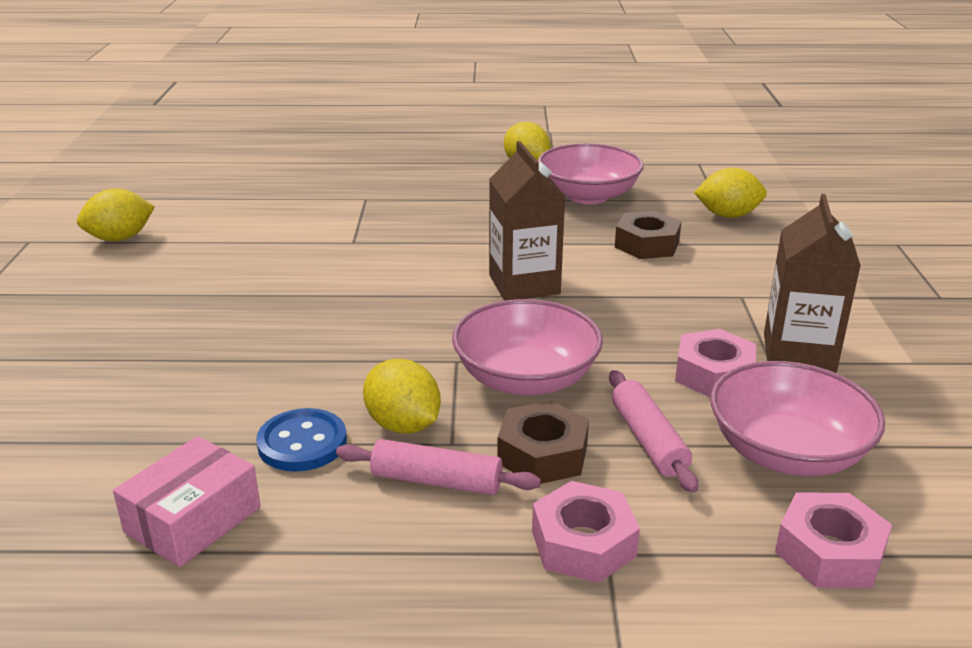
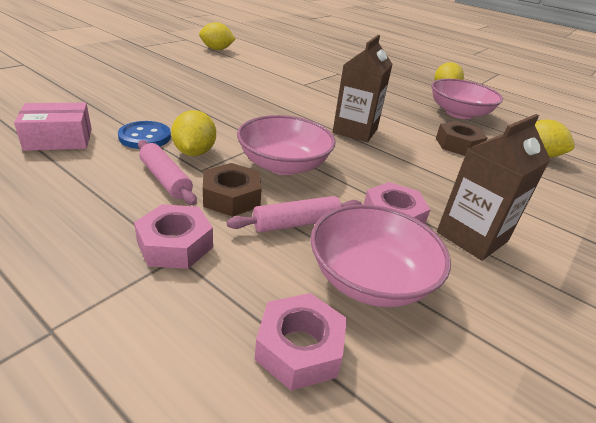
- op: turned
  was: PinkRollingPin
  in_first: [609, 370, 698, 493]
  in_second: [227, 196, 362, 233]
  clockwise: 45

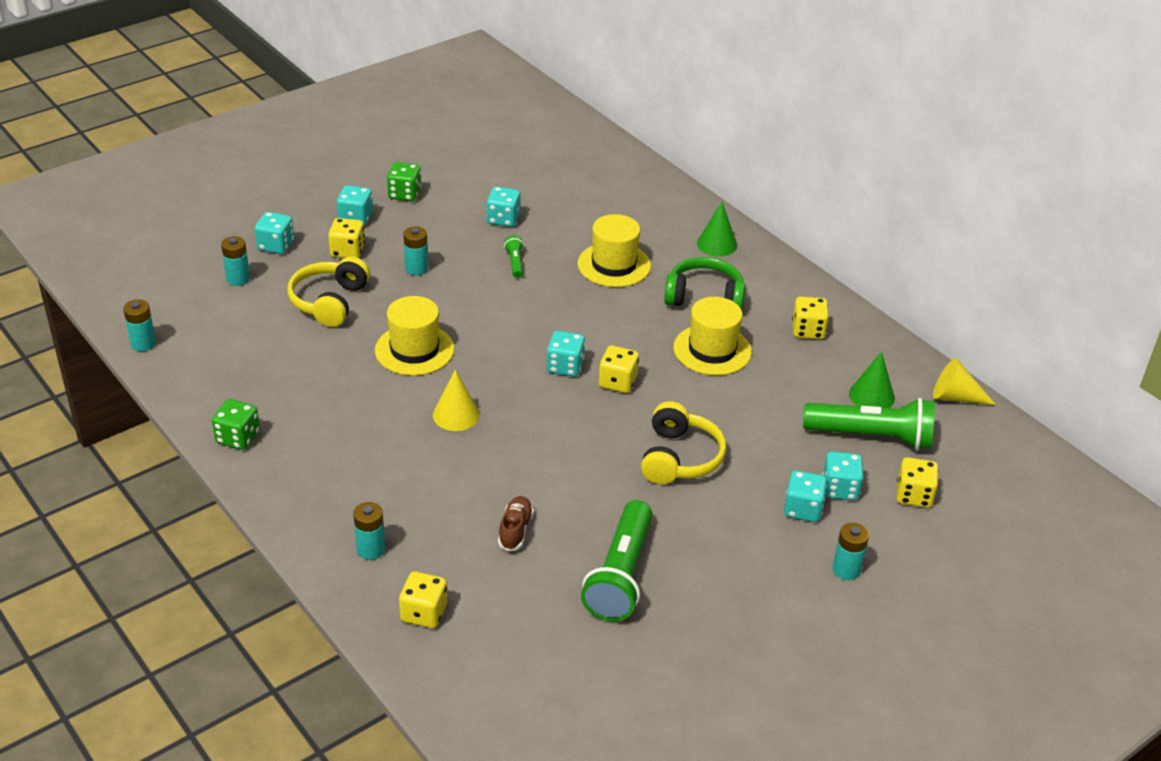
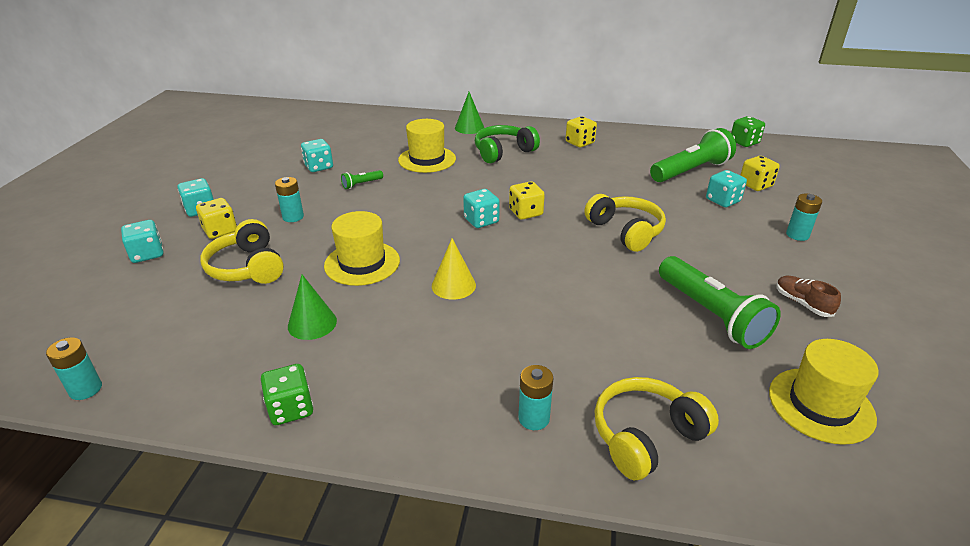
- op: removed
  was: TurquoiseBattery
  in_first: [221, 236, 250, 286]
- op: moved
  was: GreenDice
  in_first: [387, 162, 421, 202]
  in_second: [731, 116, 765, 147]
- op: replaced
  was: YellowDice
  now: YellowHeadphones
  in_first: [399, 571, 447, 628]
  in_second: [594, 377, 719, 480]
- op: moved
  was: BrownShoe
  in_first: [498, 496, 534, 552]
  in_second: [776, 275, 841, 317]
- op: turned
  was: GreenFlashlight
  in_first: [504, 235, 524, 278]
  in_second: [341, 170, 383, 189]
  clockwise: -75
- op: moved
  was: YellowHat
  in_first: [674, 297, 752, 375]
  in_second: [769, 339, 879, 445]
- op: removed
  was: TurquoiseDice
  in_first: [784, 470, 827, 522]
- op: moved
  was: GreenCone
  in_first: [849, 351, 895, 408]
  in_second: [288, 275, 337, 340]
- op: removed
  was: YellowCone
  in_first: [933, 358, 996, 405]

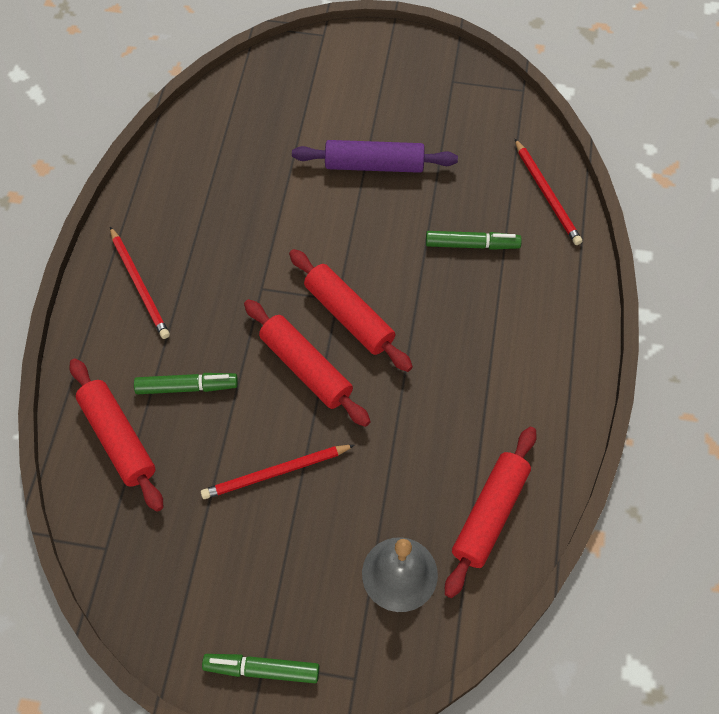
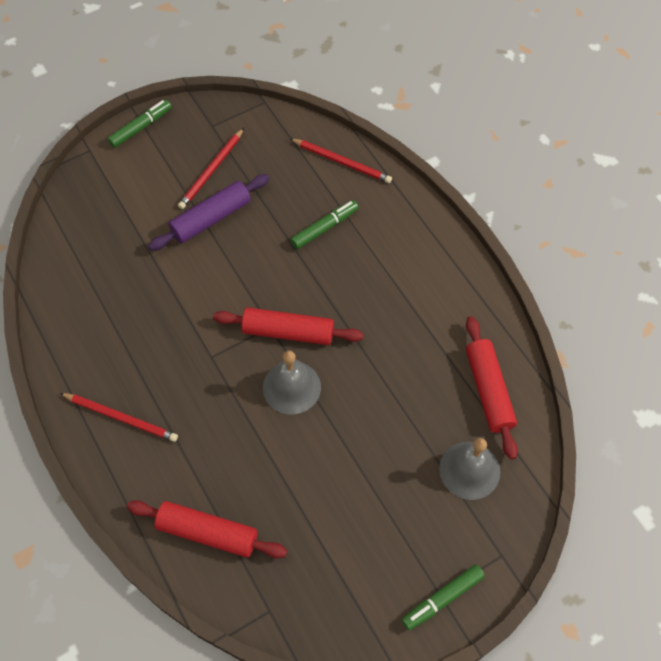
- op: moved
  was: GreenMarker
  in_first: [134, 373, 238, 394]
  in_second: [107, 100, 172, 148]
- op: moved
  was: RedPencil
  in_first: [201, 445, 355, 499]
  in_second: [178, 128, 244, 209]
- op: replaced
  was: RedRollingPin
  now: GreyBell
  in_first: [244, 299, 371, 427]
  in_second: [263, 350, 321, 414]

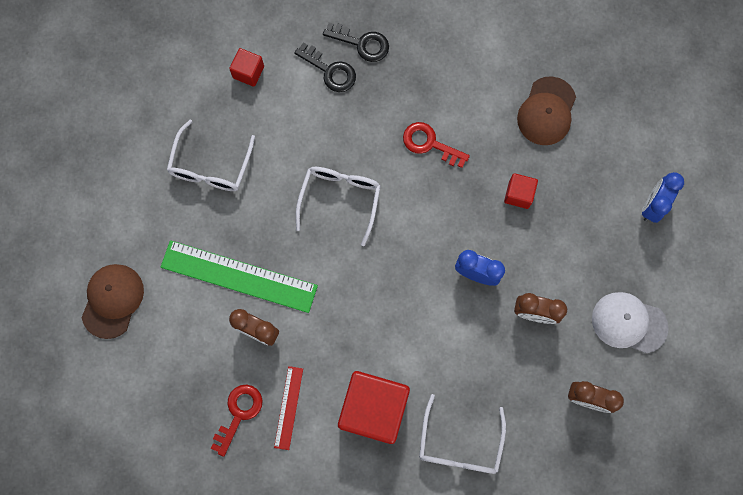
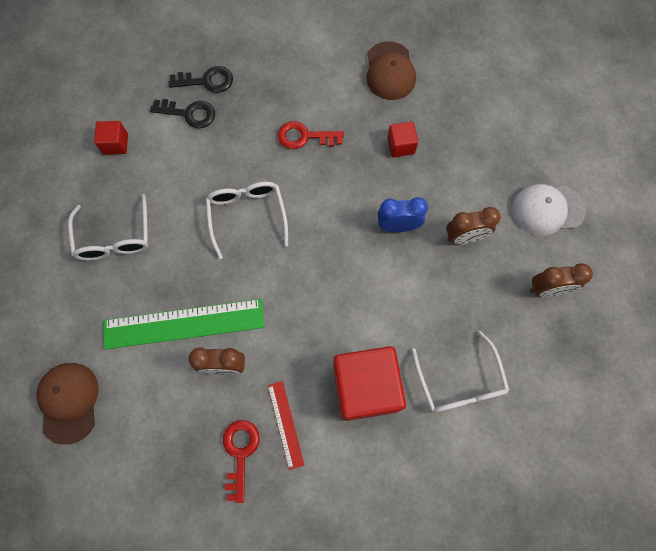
- op: removed
  was: BlueClock
  in_first: [642, 172, 684, 223]

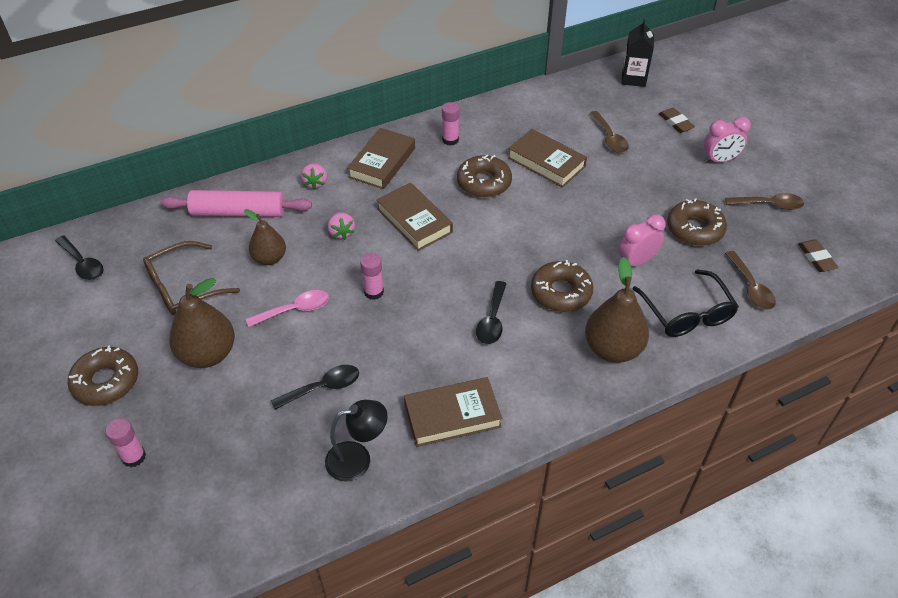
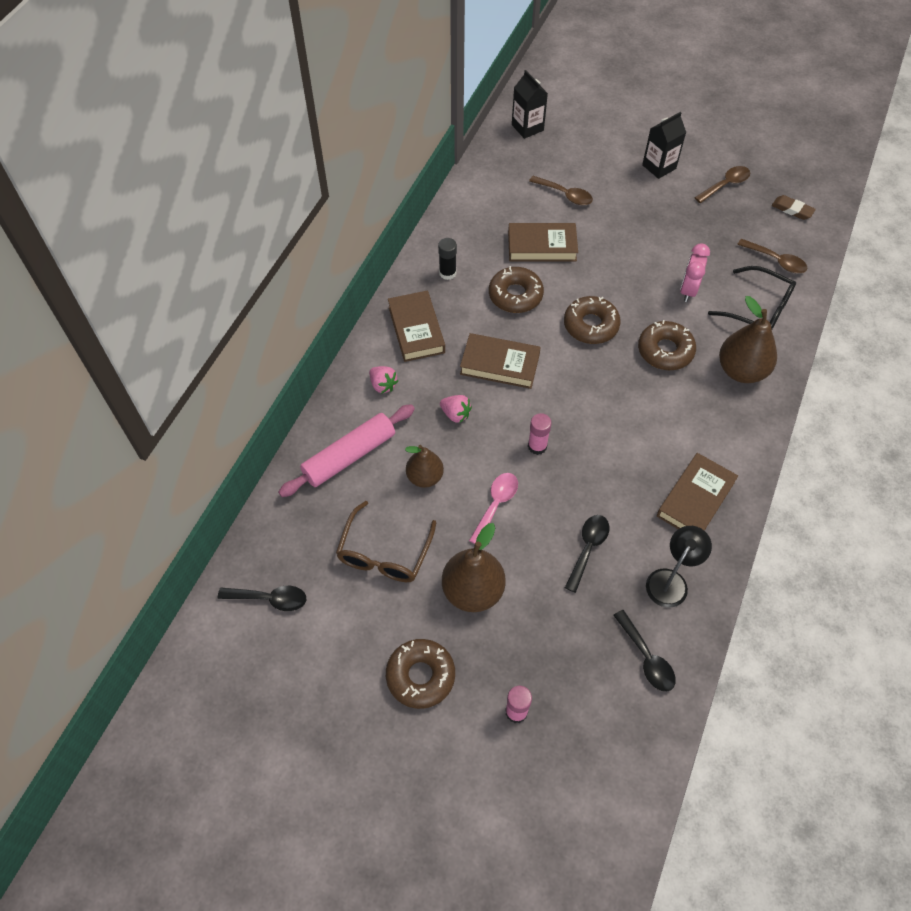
- op: recoloured
  was: PinkGlueStick
  now: BlackGlueStick
  in_first: [442, 102, 460, 146]
  in_second: [438, 238, 457, 280]
- op: moved
  was: BlackSpoon
  in_first: [476, 281, 507, 344]
  in_second: [613, 610, 676, 692]
- op: removed
  was: BrownEraser
  in_first: [659, 108, 695, 133]
- op: moved
  was: BrownDonut
  in_first: [667, 198, 727, 246]
  in_second: [564, 296, 621, 344]
- op: replaced
  was: PinkClock
  now: BlackCarton
  in_first: [704, 116, 751, 163]
  in_second: [642, 112, 686, 179]

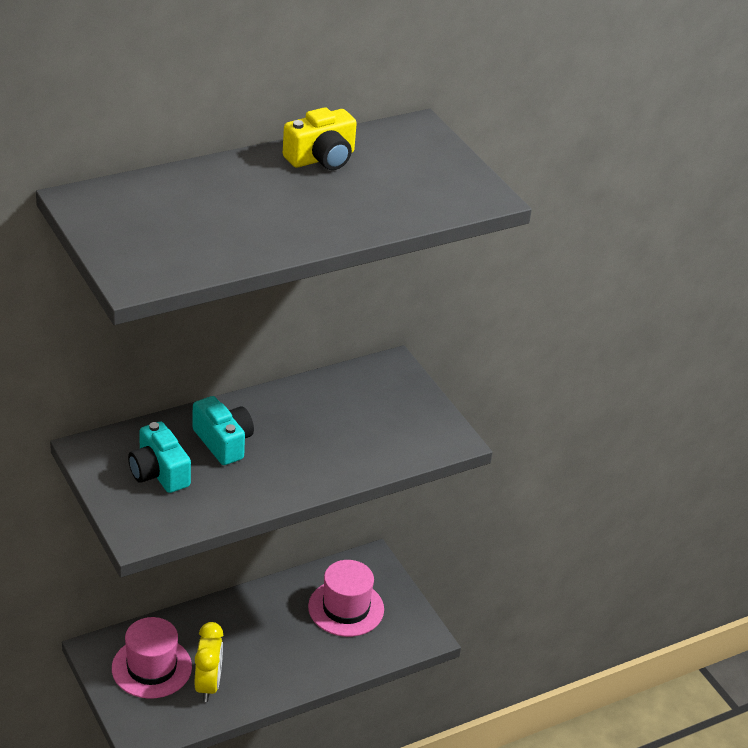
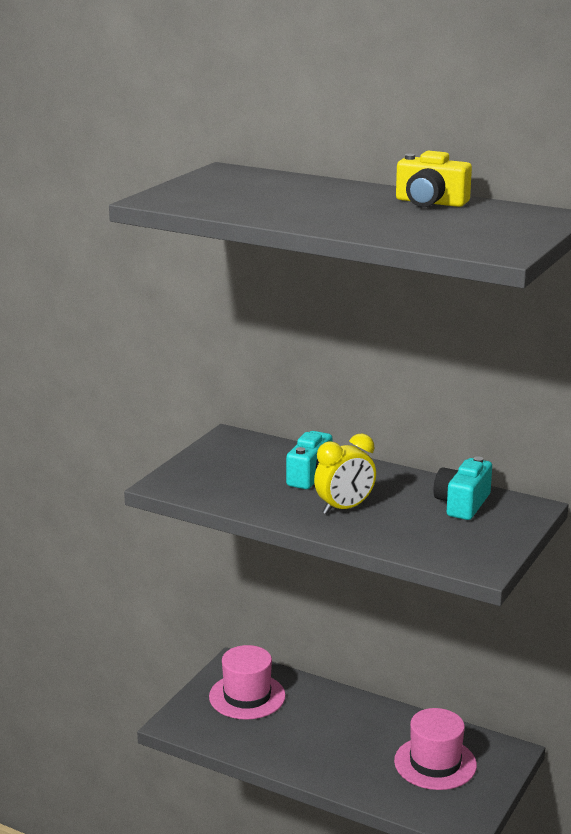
- op: moved
  was: TurquoiseCamera
  in_first: [128, 422, 191, 493]
  in_second: [433, 456, 492, 520]
- op: moved
  was: YellowClock
  in_first: [195, 622, 223, 702]
  in_second: [314, 434, 376, 514]

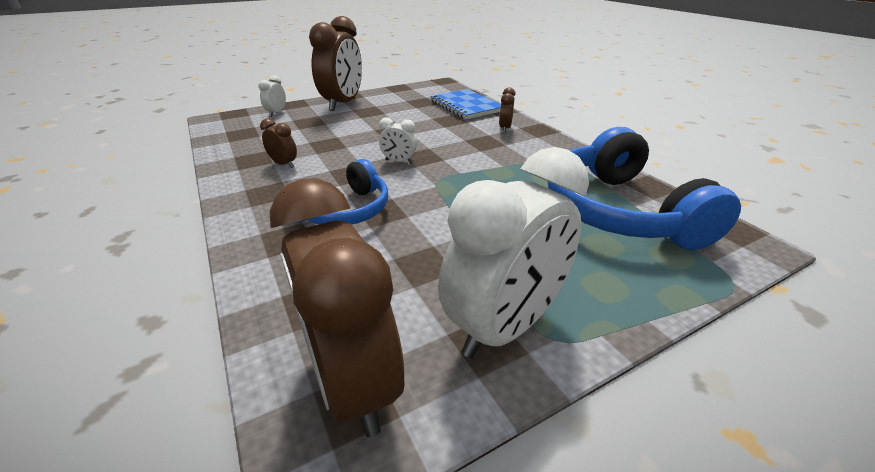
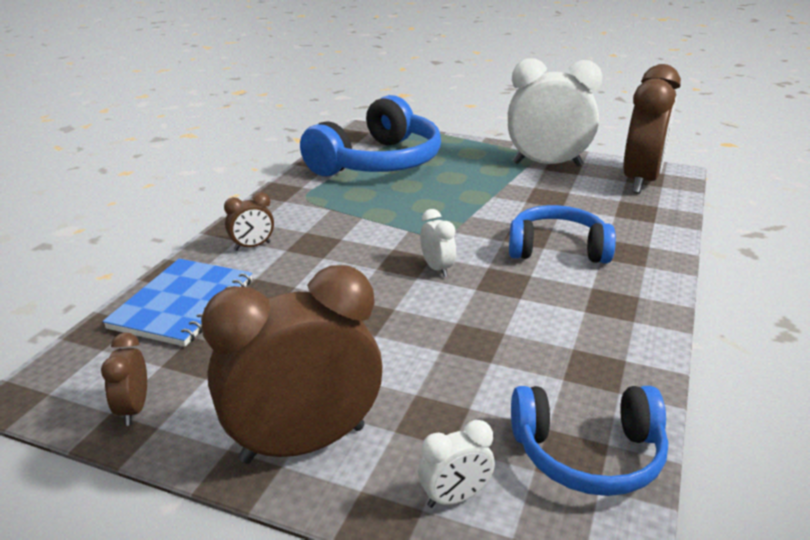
- op: moved
  was: BrownClock
  in_first: [260, 118, 297, 168]
  in_second: [101, 332, 147, 426]
- op: added
  now: BlueHeadphones
  in_second: [511, 386, 668, 496]

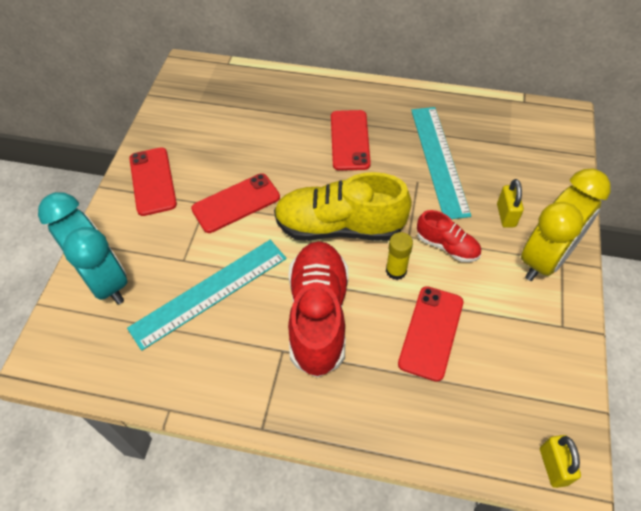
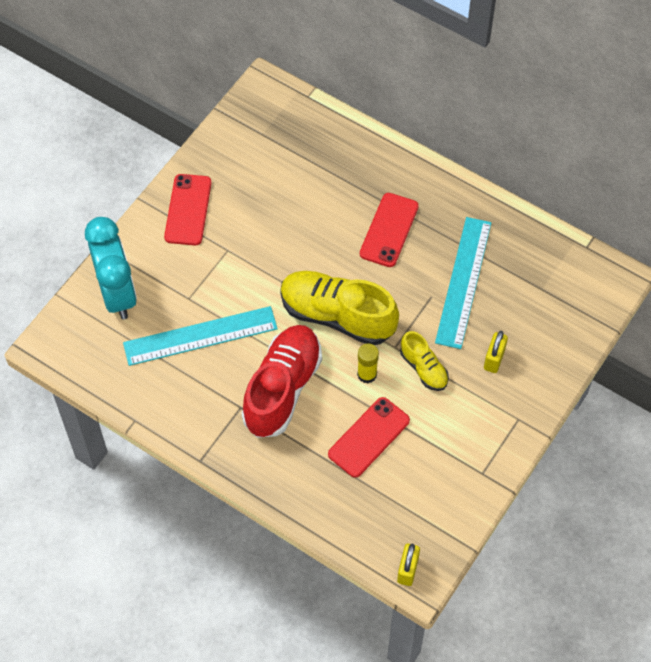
- op: removed
  was: RedPhone
  in_first: [191, 173, 280, 233]
- op: recoloured
  was: RedShoe
  now: YellowShoe
  in_first: [417, 210, 481, 262]
  in_second: [400, 331, 449, 391]
- op: removed
  was: YellowClock
  in_first: [521, 169, 611, 281]

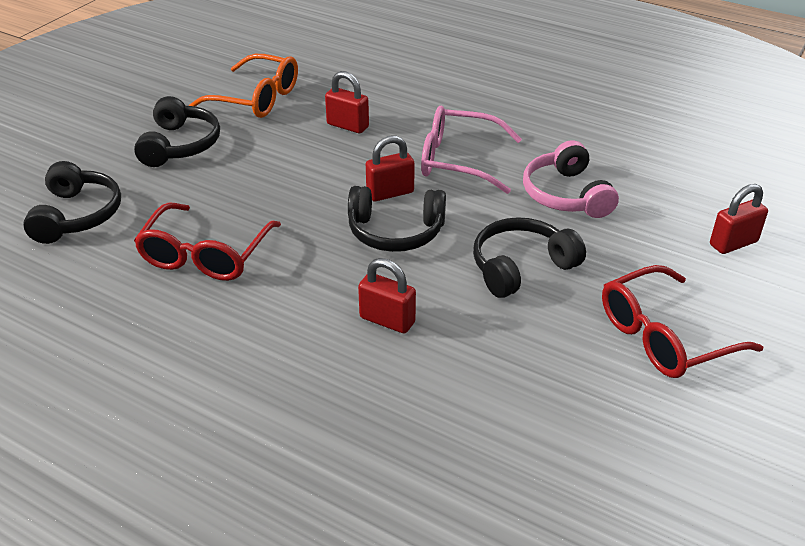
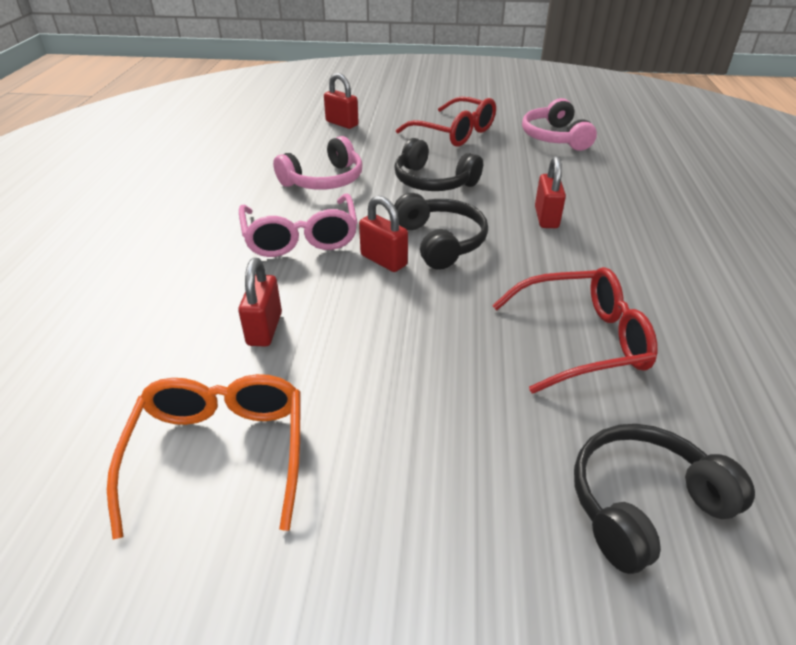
- op: removed
  was: BlackHeadphones
  in_first: [134, 96, 220, 167]
- op: added
  now: PinkHeadphones
  in_second: [522, 98, 597, 151]

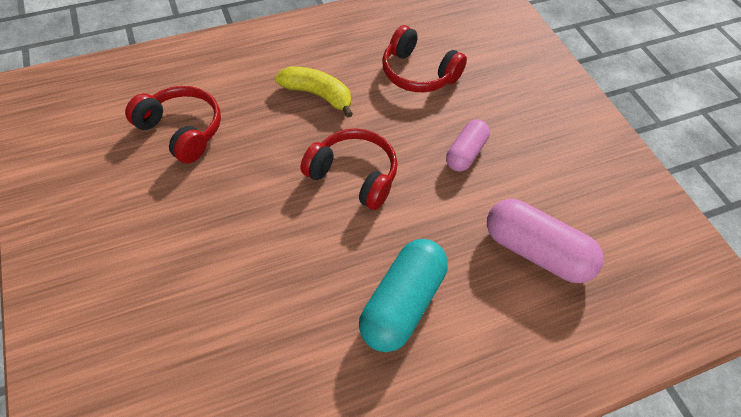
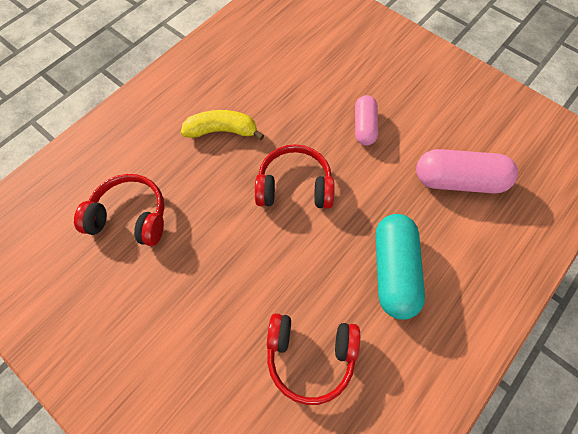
- op: moved
  was: RedHeadphones
  in_first: [382, 25, 467, 92]
  in_second: [267, 313, 360, 405]

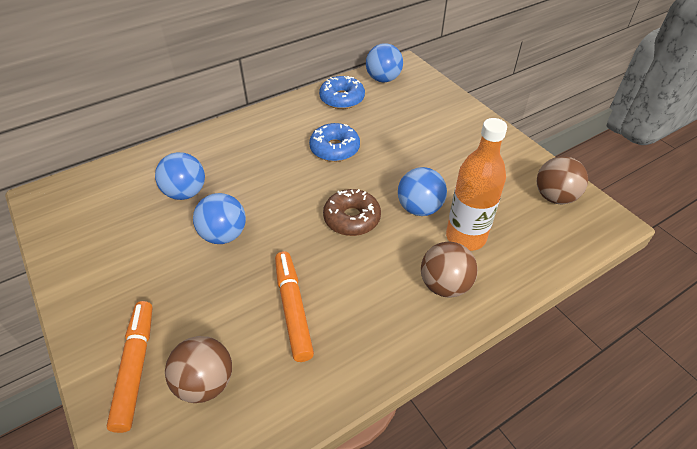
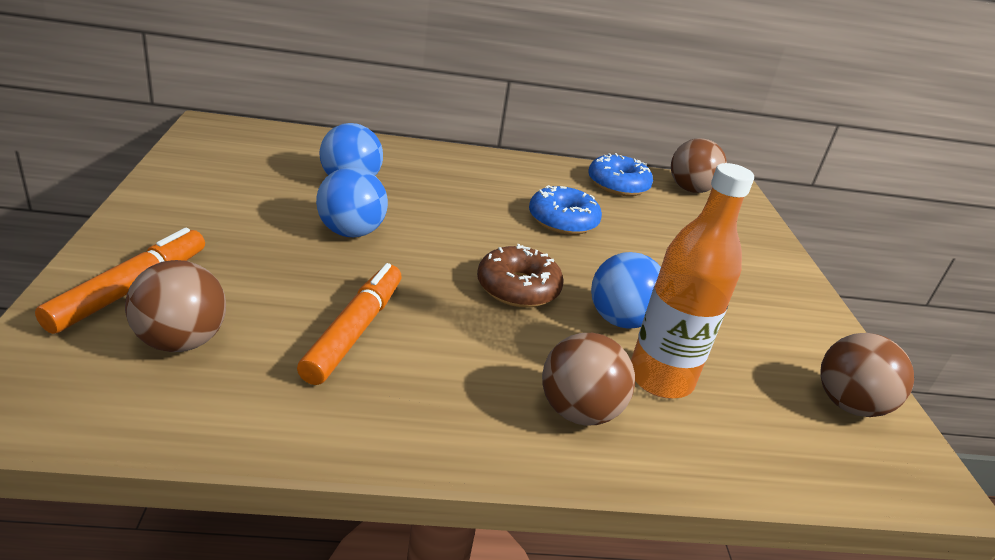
- op: recoloured
  was: BlueBall
  now: BrownBall
  in_first: [366, 43, 403, 82]
  in_second: [671, 138, 727, 193]

